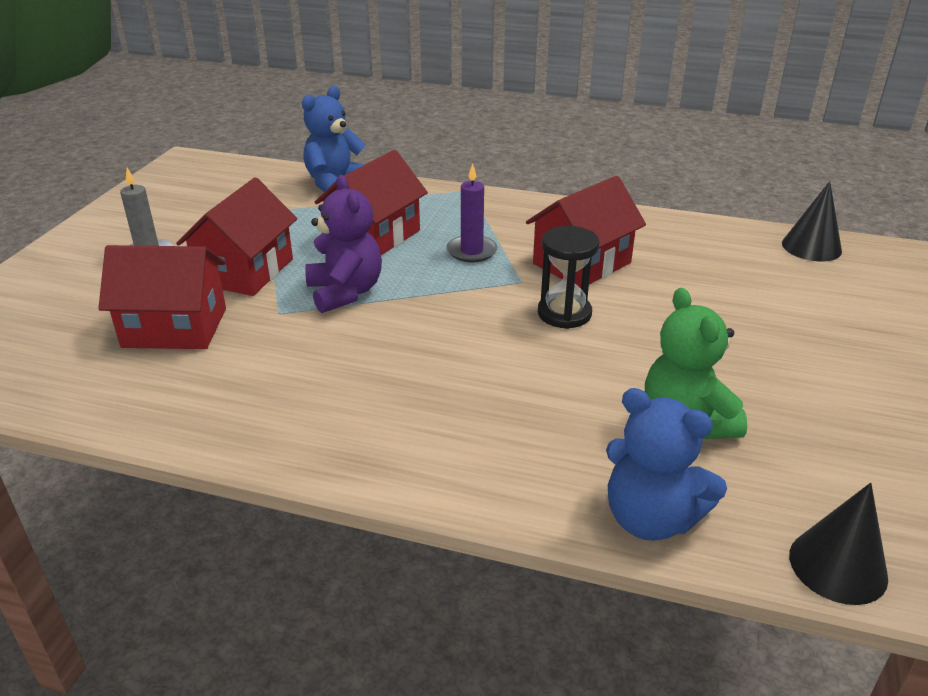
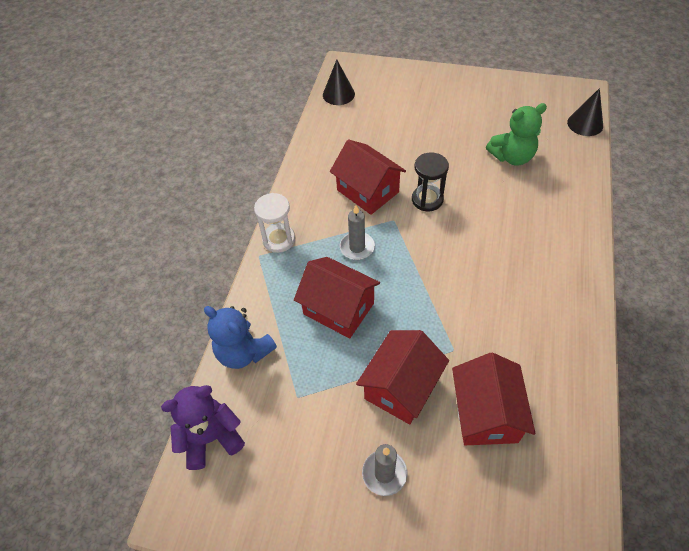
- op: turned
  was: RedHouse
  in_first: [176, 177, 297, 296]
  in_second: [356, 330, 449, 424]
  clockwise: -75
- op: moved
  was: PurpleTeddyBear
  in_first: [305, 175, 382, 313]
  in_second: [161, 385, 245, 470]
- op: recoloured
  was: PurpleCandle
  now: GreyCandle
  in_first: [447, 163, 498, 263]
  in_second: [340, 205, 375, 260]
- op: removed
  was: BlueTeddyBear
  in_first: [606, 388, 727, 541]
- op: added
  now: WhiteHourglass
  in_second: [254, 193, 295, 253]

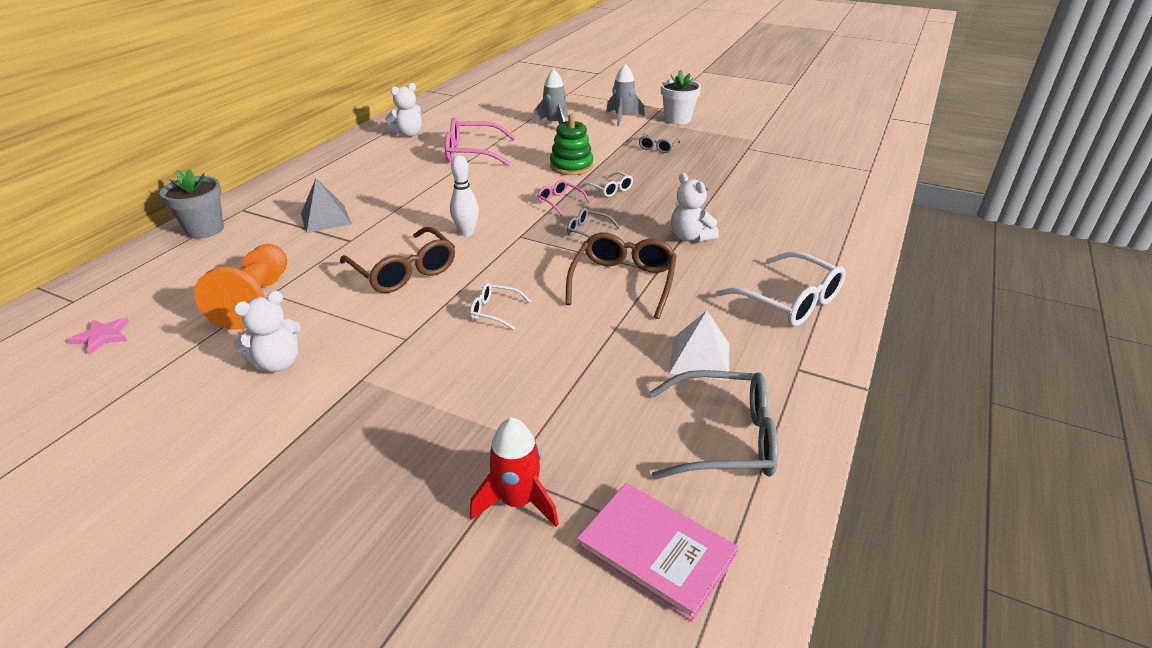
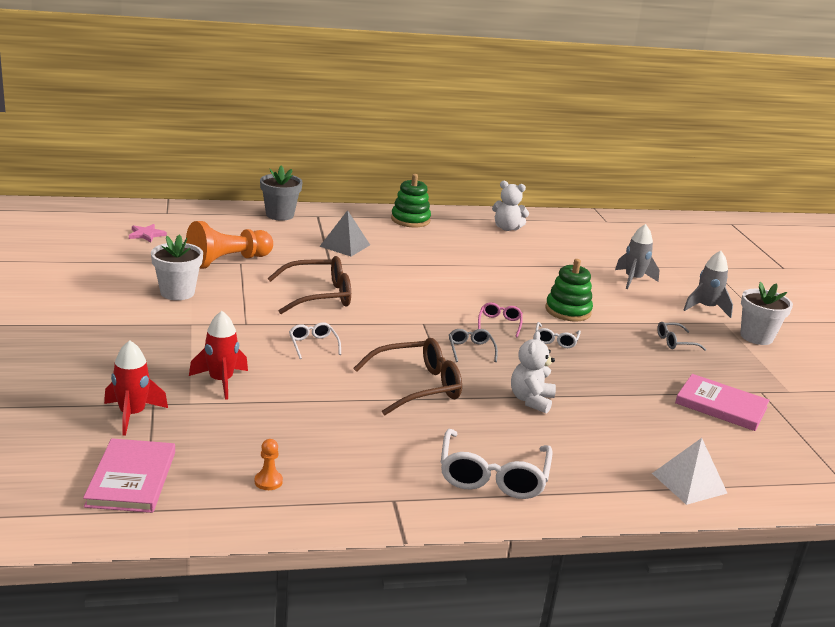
- op: replaced
  was: WhiteTeddyBear
  now: WhiteFlowerPot
  in_first: [233, 291, 301, 372]
  in_second: [151, 235, 203, 300]
- op: turned
  was: BrownGlasses
  in_first: [340, 227, 455, 293]
  in_second: [267, 256, 351, 314]
  clockwise: -120
- op: removed
  was: PinkGlasses
  in_first: [445, 118, 516, 166]
- op: removed
  was: WhiteBowlingPin
  in_first: [450, 155, 479, 236]
- op: replaced
  was: GreyGlasses
  now: OrangePawn
  in_first: [650, 370, 778, 480]
  in_second: [255, 439, 283, 490]
- op: moved
  was: WhitePyramid
  in_first: [669, 310, 729, 381]
  in_second: [652, 438, 727, 505]
- op: added
  now: RedRocket
  in_second: [189, 311, 248, 400]
- op: added
  now: GreenStackingToy
  in_second: [391, 174, 431, 227]
- op: added
  now: PinkBook
  in_second: [675, 374, 770, 431]

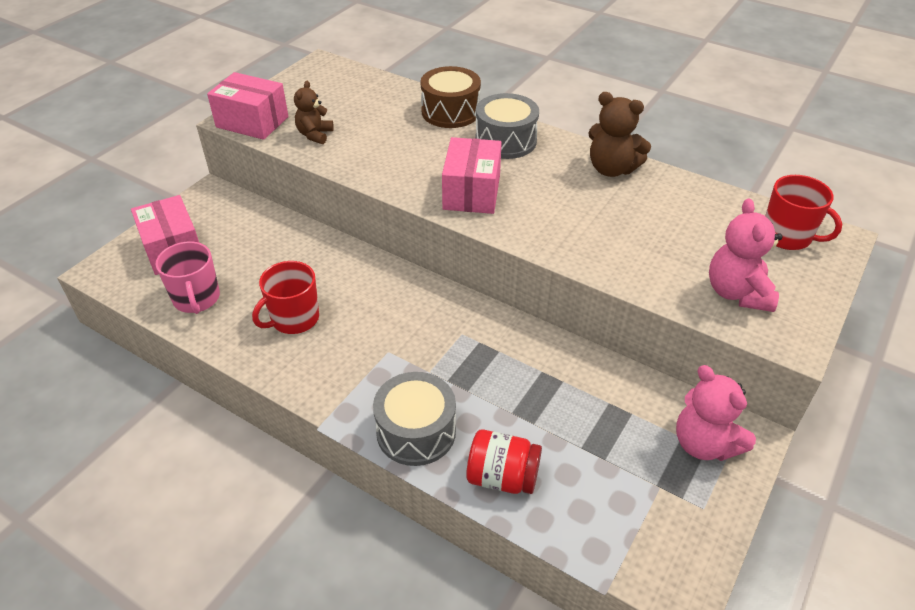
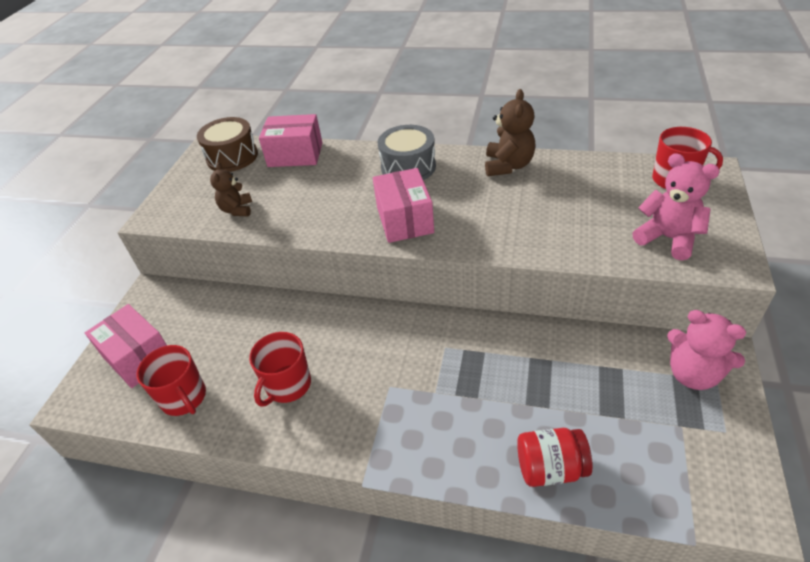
- op: recoloured
  was: PinkMug
  now: RedMug
  in_first: [156, 242, 220, 314]
  in_second: [136, 345, 206, 416]
- op: moved
  was: PinkBox
  in_first: [207, 72, 289, 140]
  in_second: [259, 114, 323, 167]
- op: removed
  was: GreyDrum
  in_first: [373, 372, 456, 466]
- op: moved
  was: BrownDrum
  in_first: [420, 66, 481, 128]
  in_second: [197, 117, 258, 172]
- op: turned
  was: BrownTeddyBear
  in_first: [588, 92, 651, 177]
  in_second: [485, 89, 536, 176]
  clockwise: -90
- op: turned
  was: PinkTeddyBear
  in_first: [709, 198, 783, 312]
  in_second: [632, 153, 720, 261]
  clockwise: 150

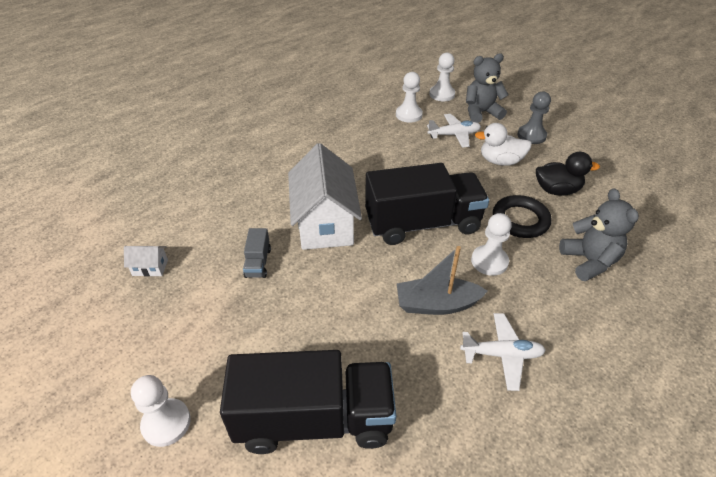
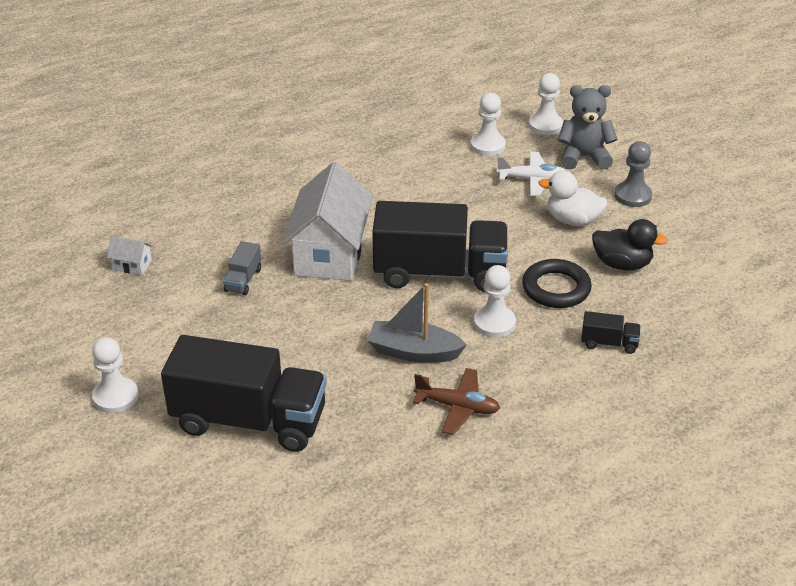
- op: recoloured
  was: WhitePlane
  now: BrownPlane
  in_first: [460, 313, 546, 391]
  in_second: [413, 368, 500, 435]
- op: replaced
  was: GreyTeddyBear
  now: BlackTruck
  in_first: [559, 188, 639, 281]
  in_second: [581, 311, 641, 354]

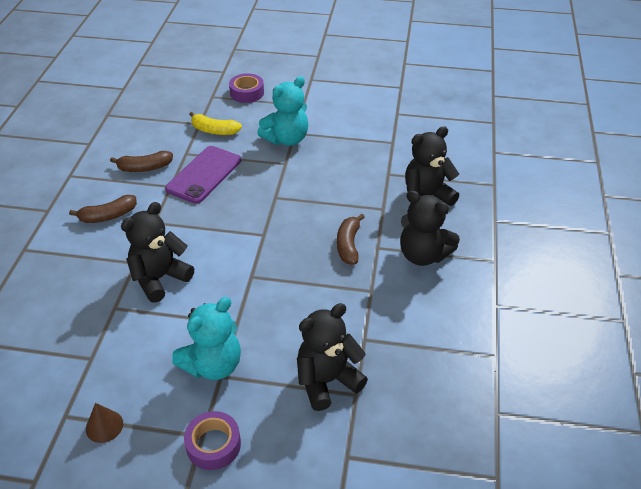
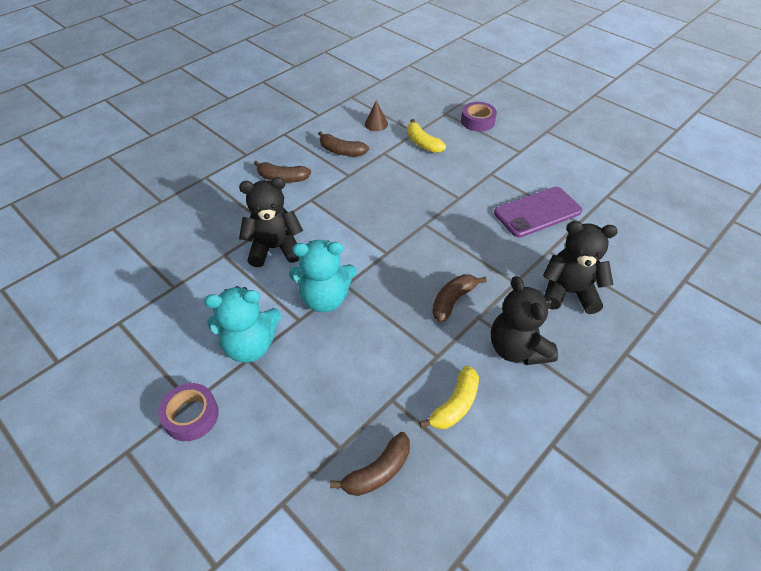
- op: moved
  was: BrownCone
  in_first: [86, 403, 123, 443]
  in_second: [365, 100, 388, 131]
- op: moved
  was: PurplePhone
  in_first: [165, 146, 241, 204]
  in_second: [494, 187, 582, 238]
- op: moved
  was: TurquoiseTeddyBear
  in_first: [257, 76, 308, 146]
  in_second: [289, 240, 357, 312]
- op: removed
  was: BlackTeddyBear
  in_first: [297, 303, 368, 411]
- op: added
  now: BrownBanana
  in_second: [330, 432, 410, 496]
- op: added
  now: YellowBanana
  in_second: [419, 366, 479, 429]

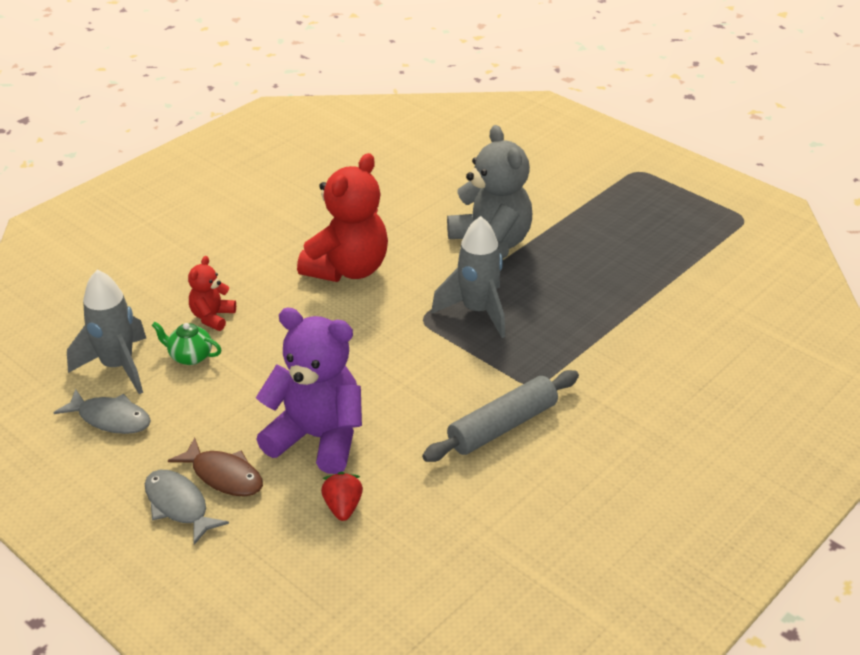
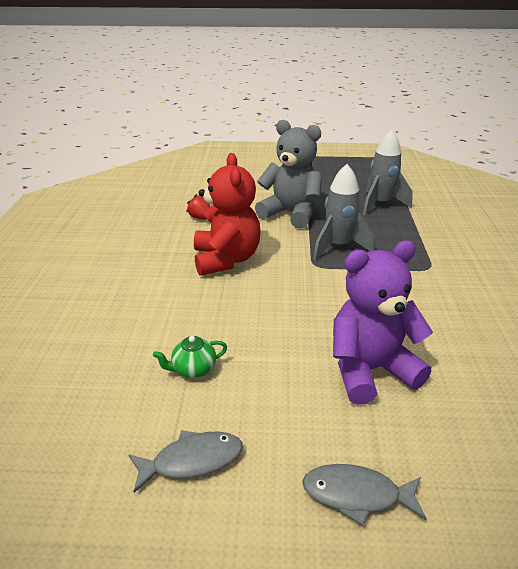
- op: moved
  was: GreyRocket
  in_first: [67, 270, 146, 394]
  in_second: [363, 129, 413, 215]
- op: removed
  was: BrownFish
  in_first: [168, 437, 263, 496]
- op: removed
  was: RedTeddyBear
  in_first: [188, 256, 236, 331]
- op: moved
  was: RedStrawberry
  in_first: [321, 472, 363, 521]
  in_second: [186, 194, 211, 220]
- op: removed
  was: GreyRollingPin
  in_first: [422, 370, 579, 462]

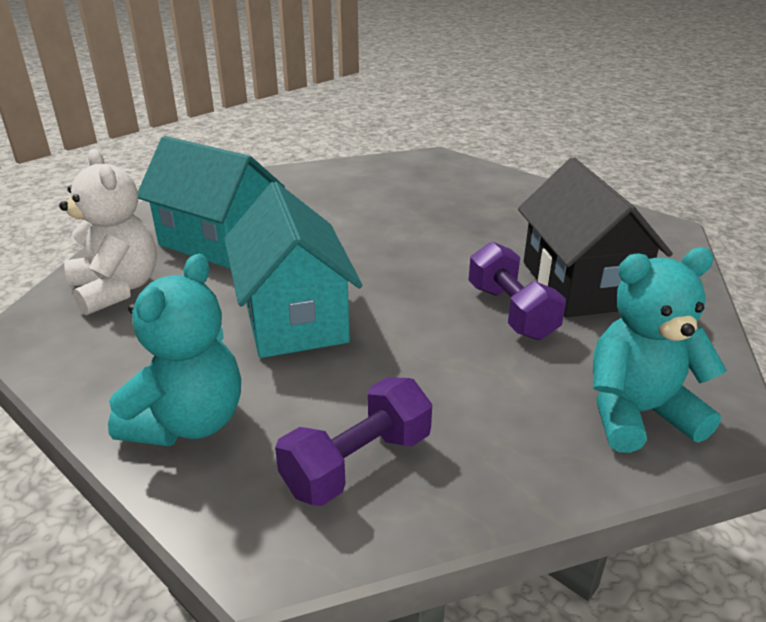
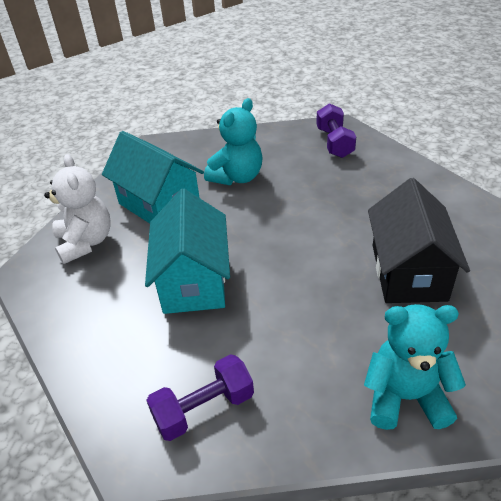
- op: moved
  was: TurquoiseTeddyBear
  in_first: [108, 254, 241, 446]
  in_second: [204, 98, 263, 185]
- op: moved
  was: PurpleDumbbell
  in_first: [469, 241, 566, 340]
  in_second: [316, 103, 356, 158]

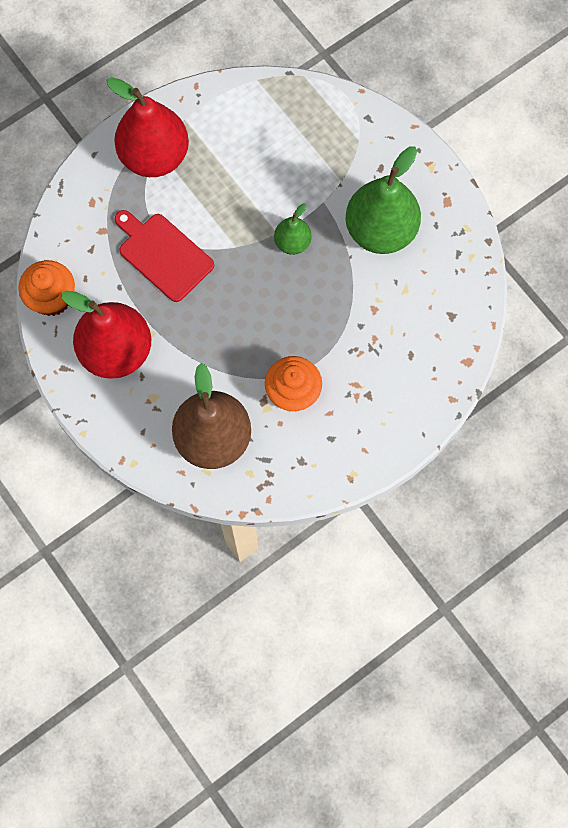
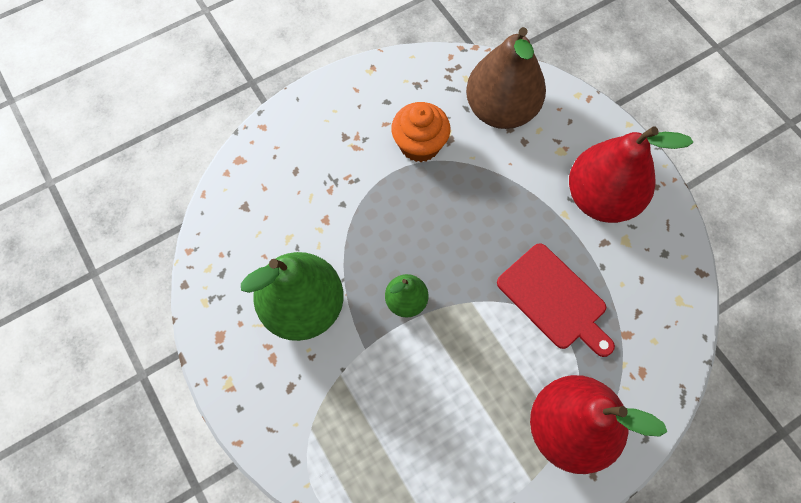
- op: removed
  was: OrangeCupcake
  in_first: [18, 260, 75, 316]

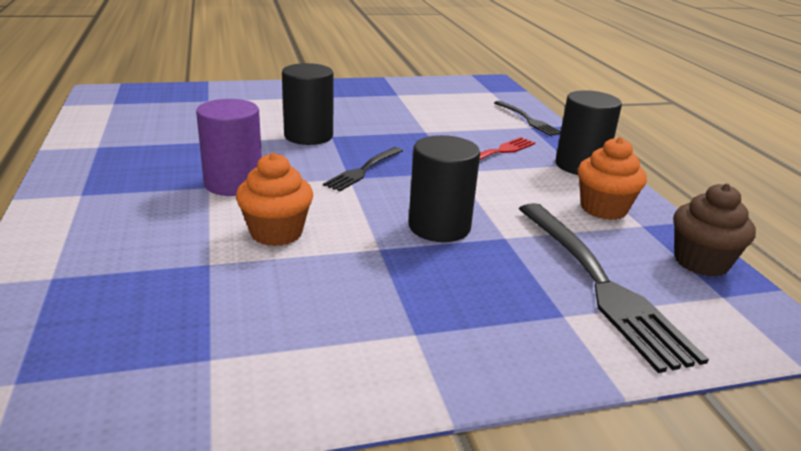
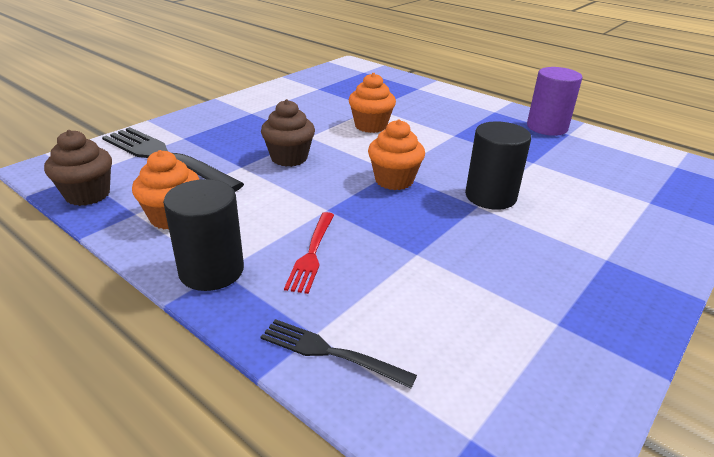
- op: moved
  was: PurpleCylinder
  in_first: [196, 99, 262, 196]
  in_second: [527, 67, 583, 136]
- op: replaced
  was: BlackFork
  now: OrangeCupcake
  in_first: [323, 147, 403, 191]
  in_second: [368, 119, 425, 190]
- op: replaced
  was: BlackCylinder
  now: BrownCupcake
  in_first: [409, 135, 480, 242]
  in_second: [261, 99, 315, 167]

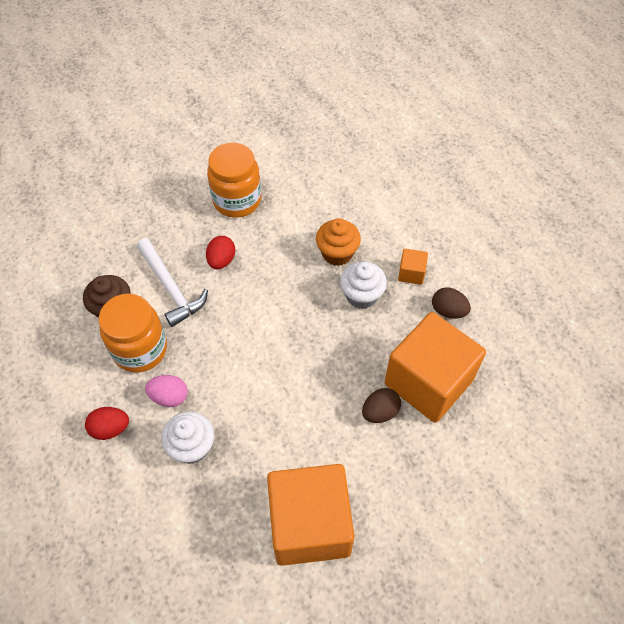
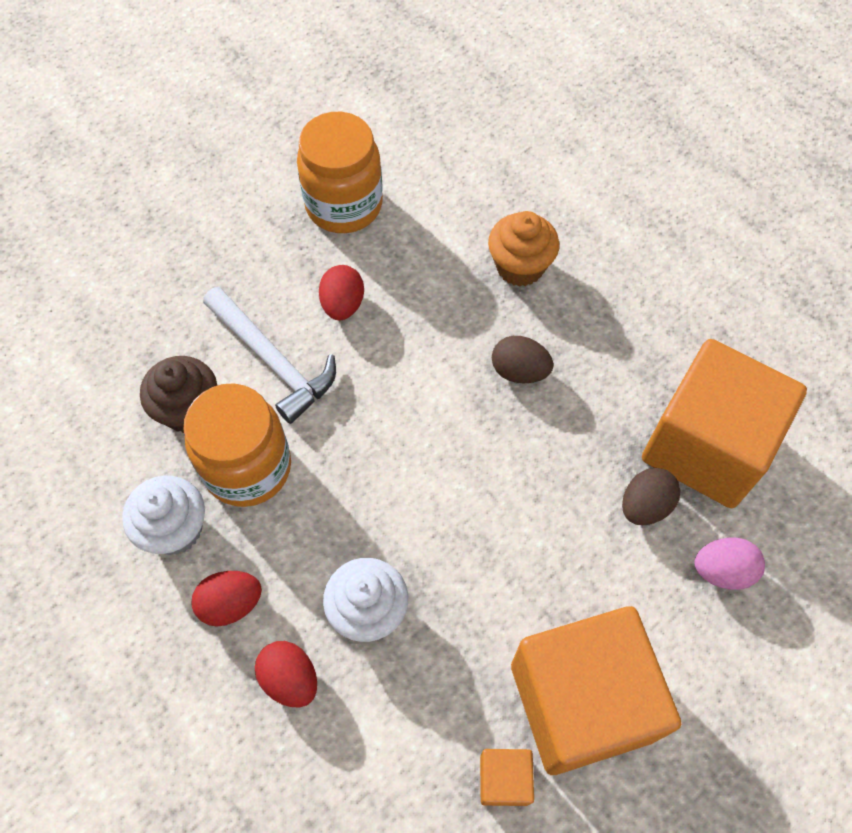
- op: moved
  was: PinkEgg
  in_first: [145, 375, 188, 407]
  in_second: [694, 538, 765, 590]
- op: moved
  was: WhiteCupcake
  in_first: [340, 261, 387, 309]
  in_second: [122, 476, 205, 555]
- op: moved
  was: OrangeCube
  in_first: [398, 249, 428, 285]
  in_second: [480, 749, 534, 806]
- op: moved
  was: BrownEgg
  in_first: [432, 287, 471, 319]
  in_second: [492, 336, 554, 383]
- op: added
  now: RedEgg
  in_second: [255, 641, 317, 708]

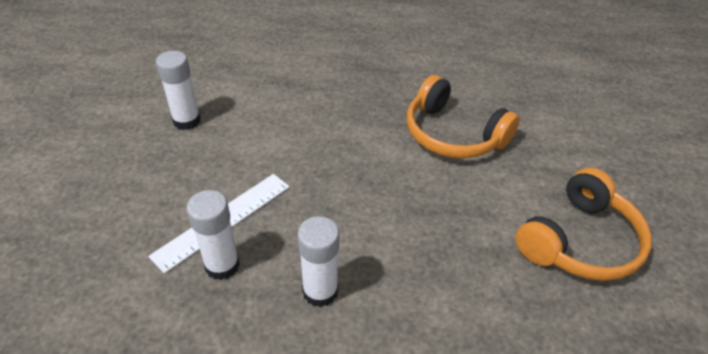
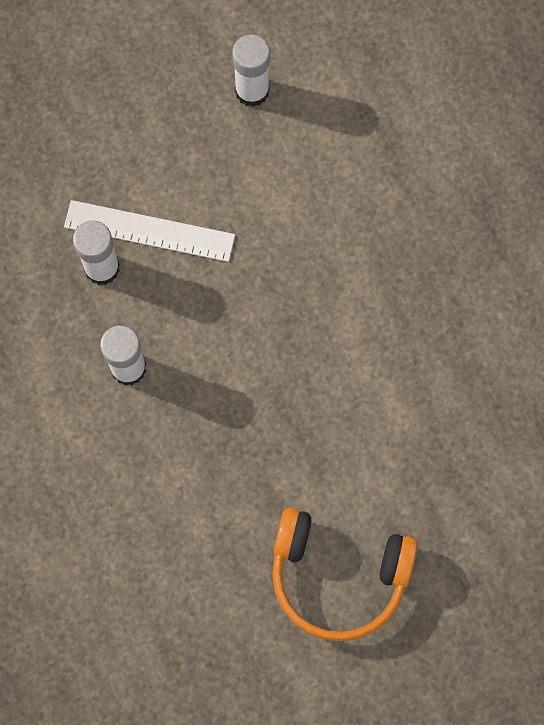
- op: removed
  was: OrangeHeadphones
  in_first: [407, 75, 520, 159]

